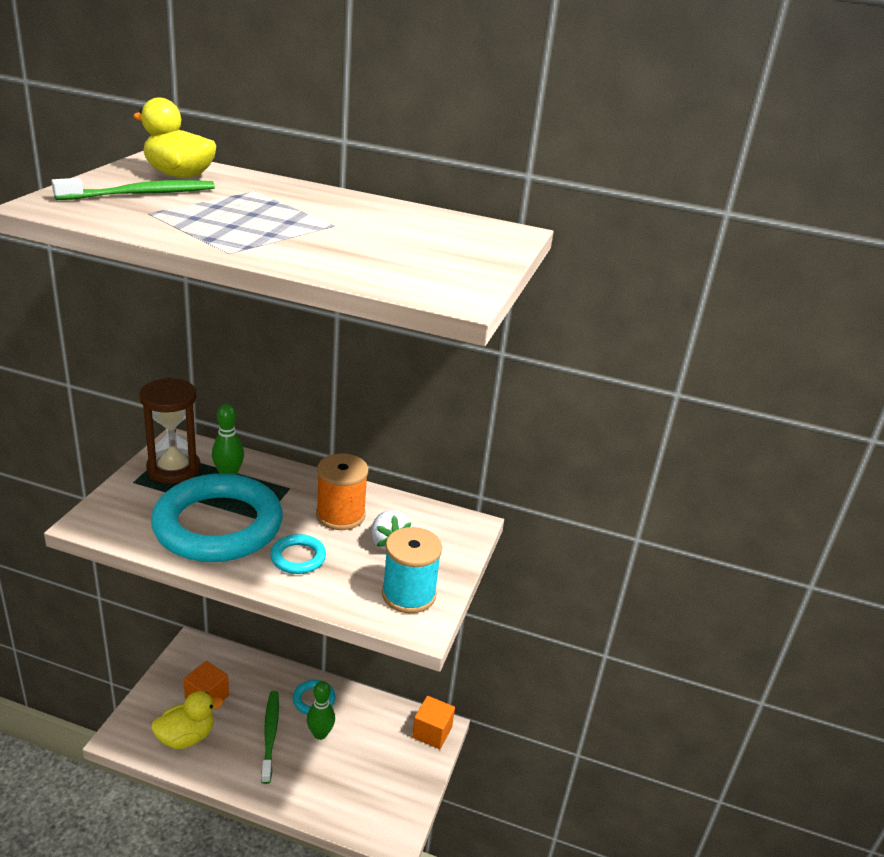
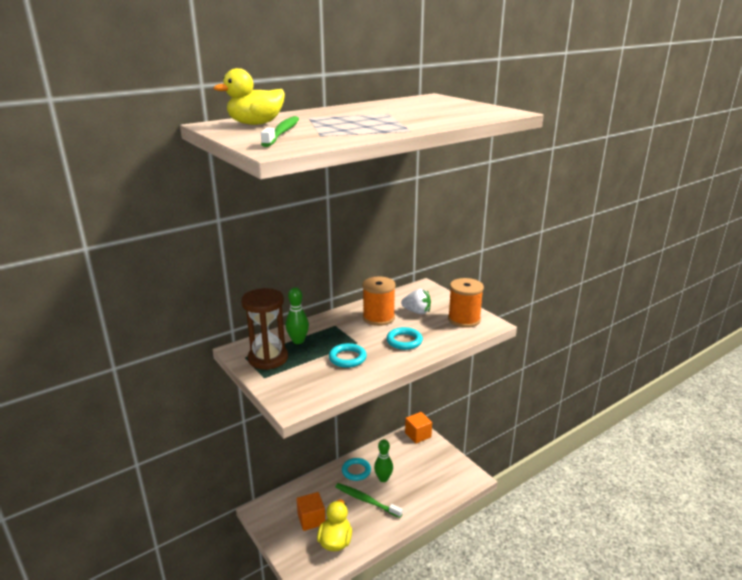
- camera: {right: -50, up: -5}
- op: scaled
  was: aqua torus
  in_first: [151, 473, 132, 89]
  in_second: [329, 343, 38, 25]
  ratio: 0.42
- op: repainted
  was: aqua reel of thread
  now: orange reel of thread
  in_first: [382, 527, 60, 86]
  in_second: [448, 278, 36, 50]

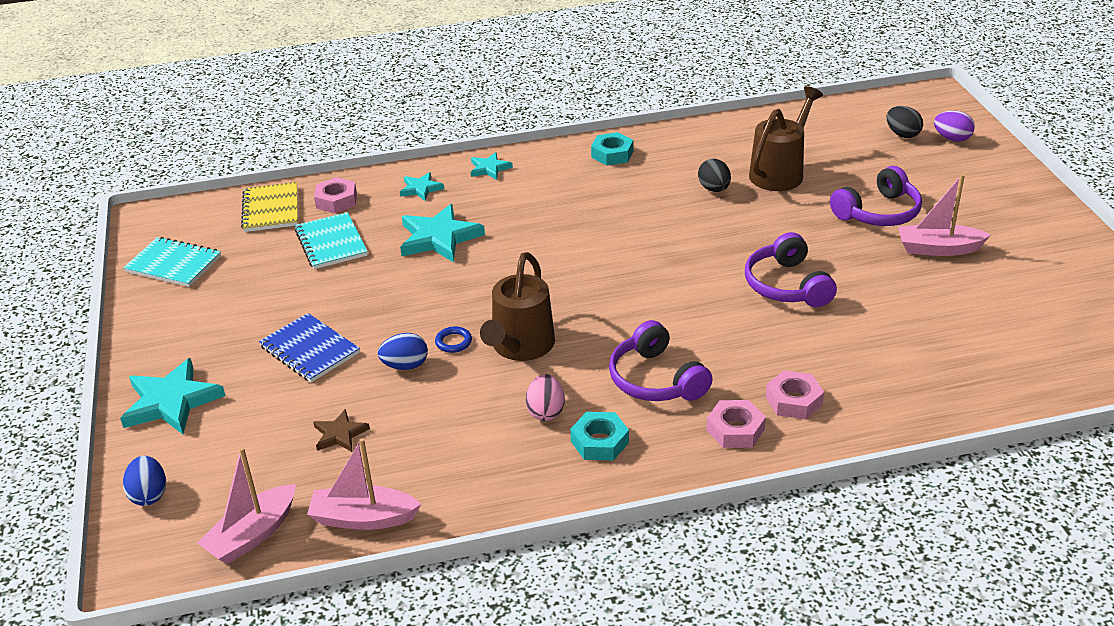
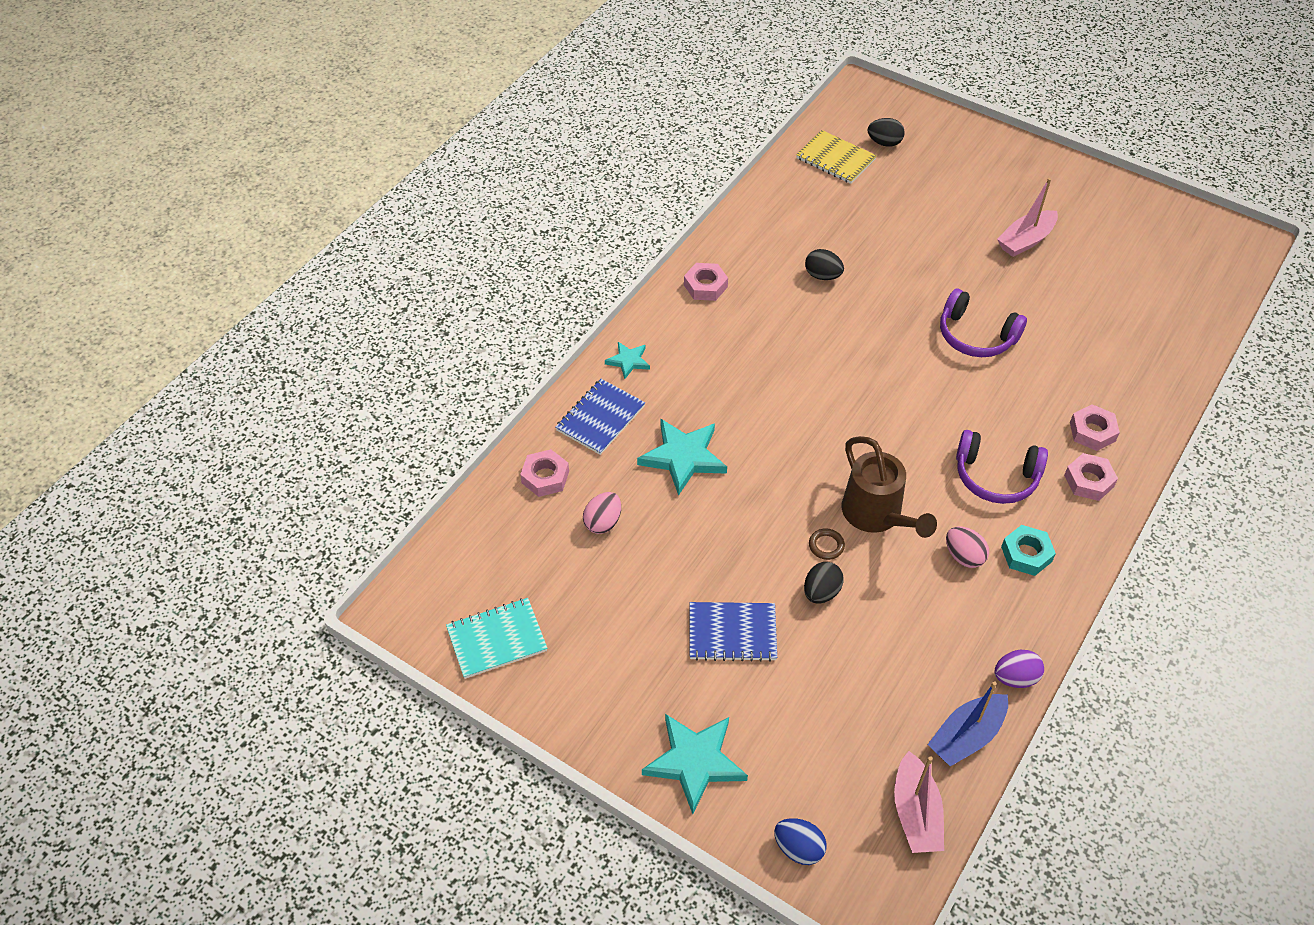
- camera: {right: -45, up: 15}
- op: shifted
  was: golden exercise book
  in_first: [241, 182, 57, 50]
  in_second: [796, 130, 81, 54]
- op: swapped
  was: aqua exercise book
  now: rosy egg
  in_first: [295, 212, 73, 57]
  in_second: [583, 492, 38, 42]
- op: repainted
  was: rosy toy boat
  now: cobalt toy boat
  in_first: [307, 438, 114, 92]
  in_second: [927, 681, 81, 86]
- op: gone
  was: dark brown five-pointed star
  in_first: [313, 409, 57, 43]
- op: repainted
  was: cobalt egg
  now: ebony egg
  in_first: [378, 333, 50, 37]
  in_second: [804, 562, 40, 41]
- op: swapped
  was: aqua five-pointed star
  now: cobalt exercise book
  in_first: [400, 172, 44, 29]
  in_second: [555, 379, 90, 76]
- op: repainted
  was: cobalt torus
  now: dark brown torus
  in_first: [435, 326, 37, 27]
  in_second: [809, 528, 36, 32]
- op: repainted
  was: aqua nut
  now: rosy nut
  in_first: [591, 132, 42, 34]
  in_second: [684, 263, 44, 38]
- op: gone
  was: dark brown sprinkling can
  in_first: [749, 86, 74, 105]
- op: gone
  was: violet headphones
  in_first: [830, 166, 92, 60]
- op: shifted
  was: violet egg
  in_first: [934, 110, 41, 32]
  in_second: [995, 650, 49, 38]

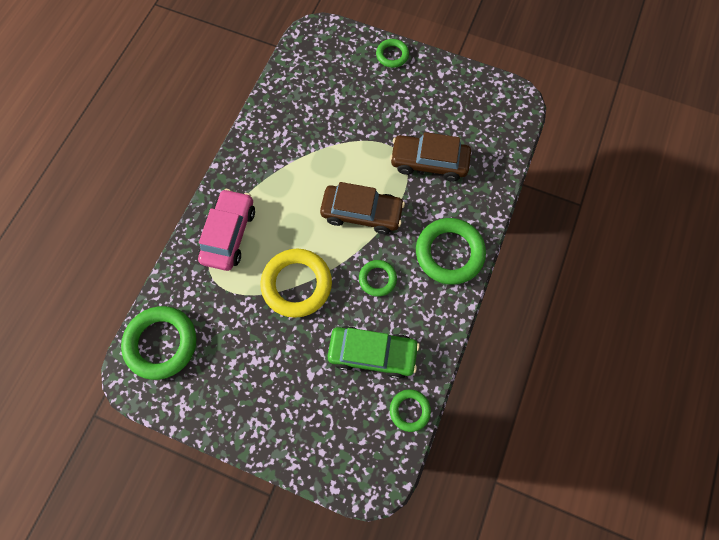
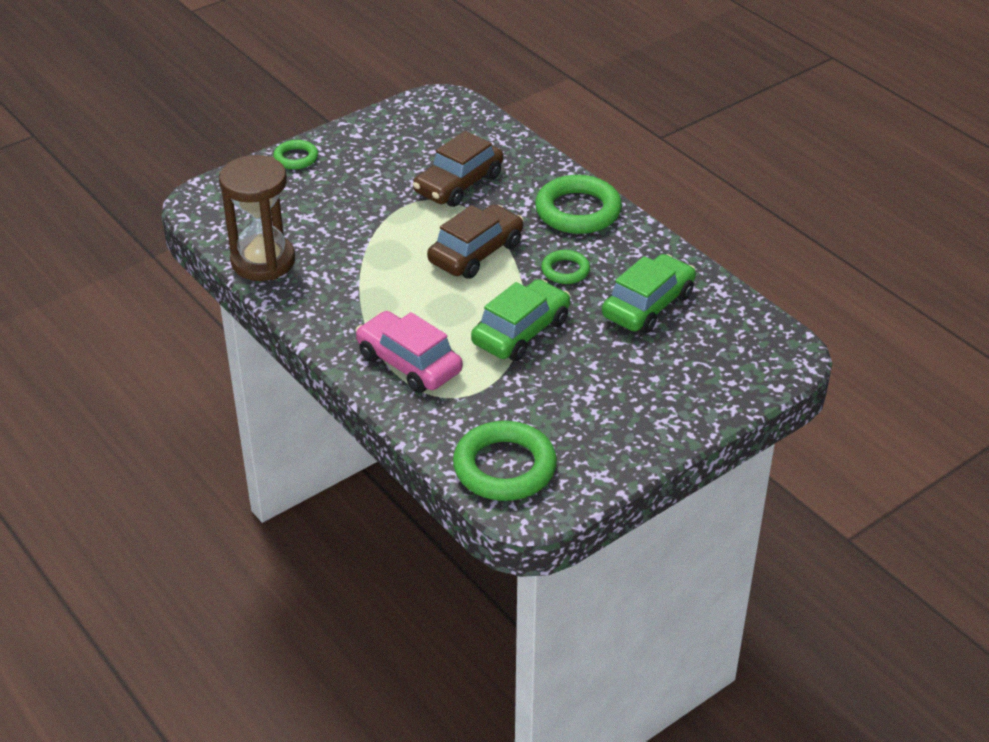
- camera: {right: -60, up: -30}
- op: swapped
  was: golden torus
  now: leaf-green toy car
  in_first: [260, 249, 72, 69]
  in_second: [471, 279, 99, 82]
- op: gone
  was: leaf-green torus
  in_first: [390, 389, 41, 43]
- op: new
  now: dark brown sandglass
  in_second: [219, 155, 76, 126]

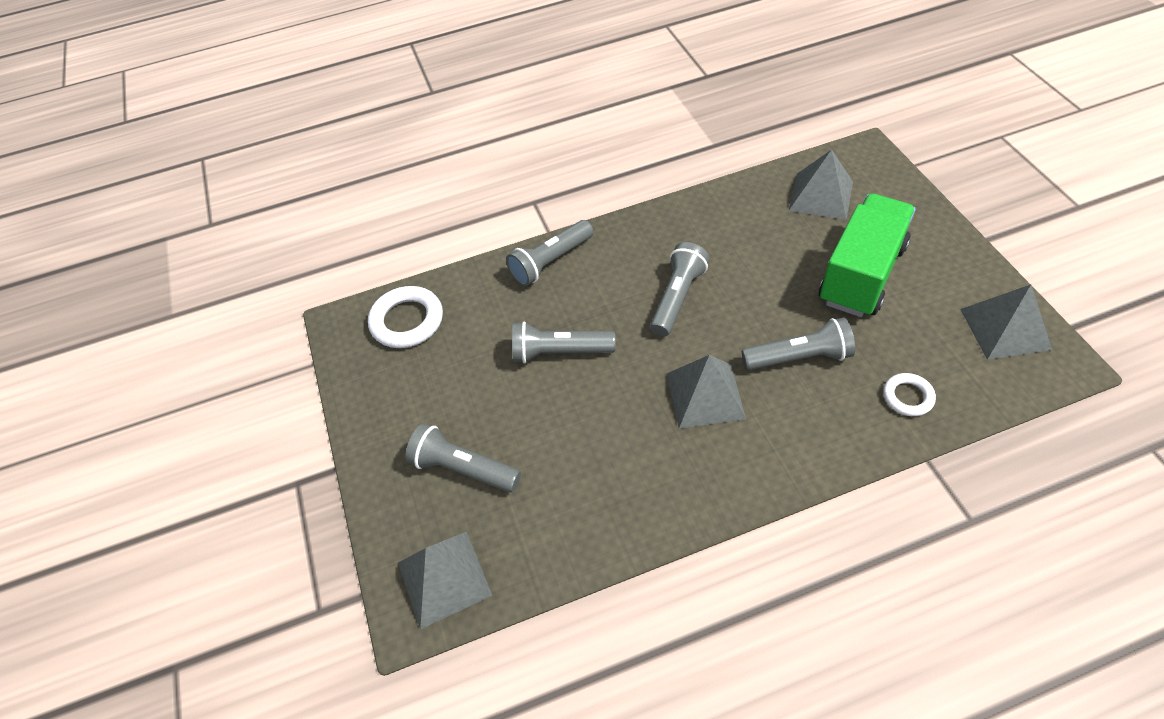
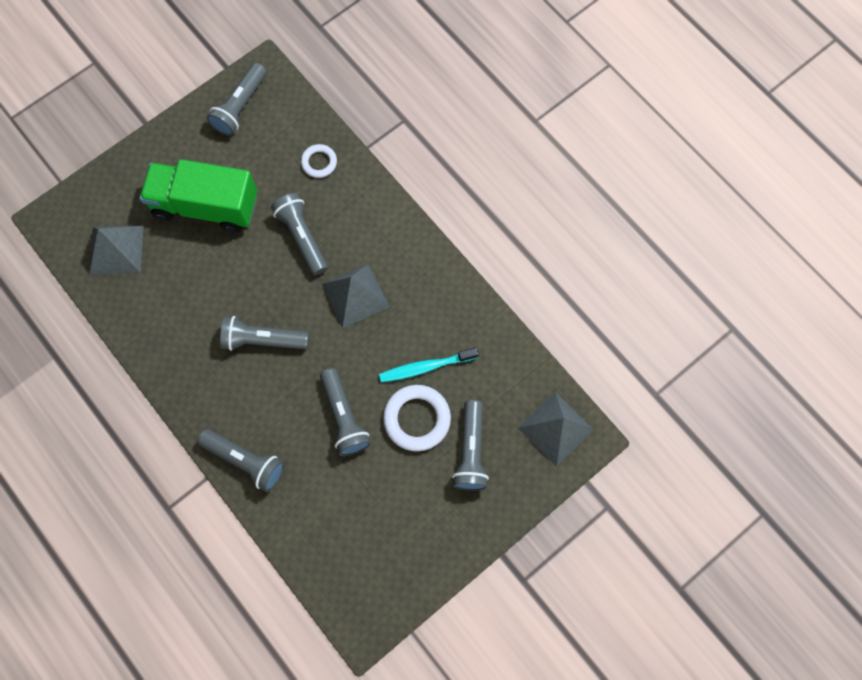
- camera: {right: -115, up: 20}
- op: shifted
  was: pure white torus
  in_first: [368, 286, 75, 62]
  in_second: [383, 385, 68, 66]
- op: swapped
  was: grey pyramid
  now: grey flashlight
  in_first: [960, 284, 92, 76]
  in_second: [206, 63, 61, 73]
- op: new
  now: aqua dental brush
  in_second: [379, 348, 100, 34]

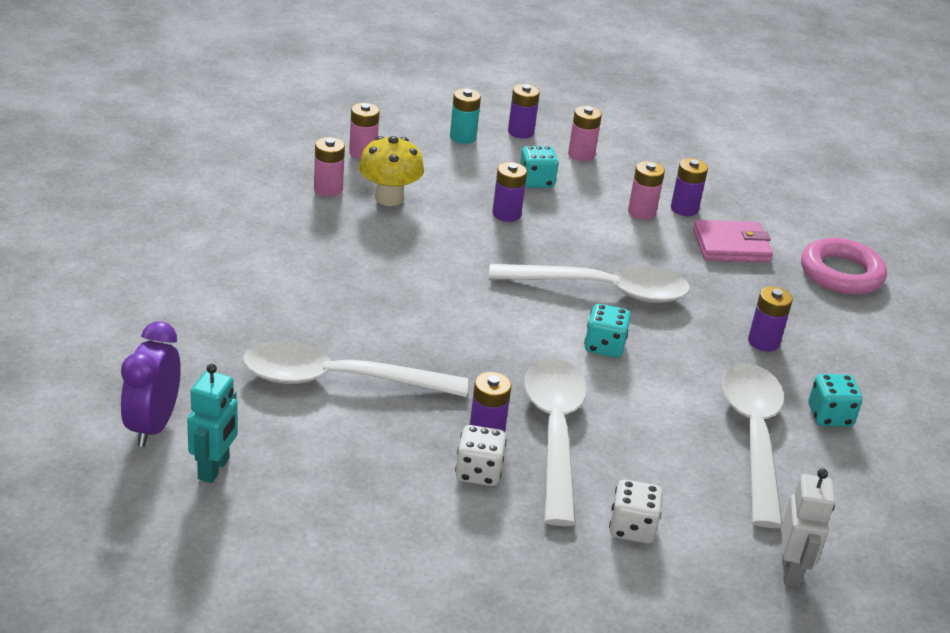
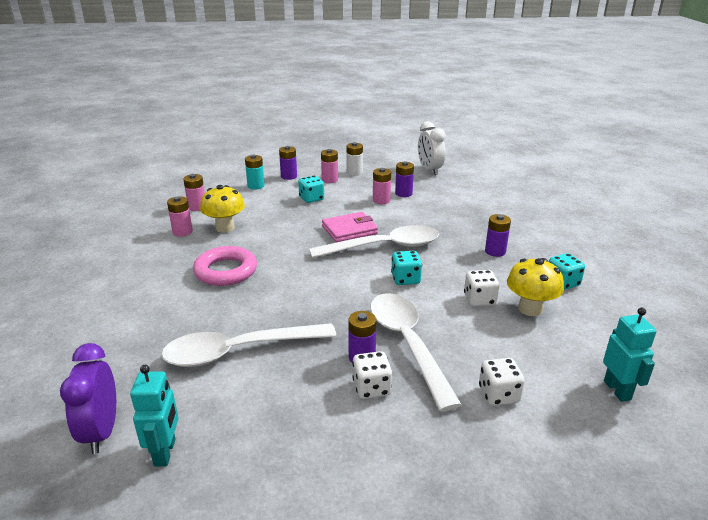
- camera: {right: -15, up: -5}
- op: gone
  was: violet battery
  in_first: [492, 162, 35, 60]
- op: shifted
  was: rosy billfold
  in_first: [693, 220, 80, 43]
  in_second: [322, 212, 56, 31]
- op: swapped
  was: pure white tablespoon
  now: golden toadstool
  in_first: [722, 364, 62, 164]
  in_second: [507, 258, 57, 58]
- op: repainted
  was: pure white robot figure
  now: aqua robot figure
  in_first: [781, 468, 54, 119]
  in_second: [603, 308, 53, 94]
- op: shifted
  was: rosy torus
  in_first: [801, 238, 86, 57]
  in_second: [193, 246, 64, 40]
- op: new
  now: pure white battery
  in_second: [346, 142, 17, 34]
- op: new
  now: pure white alarm clock
  in_second: [418, 121, 28, 54]
- op: new
  now: pure white dice
  in_second: [464, 270, 35, 37]

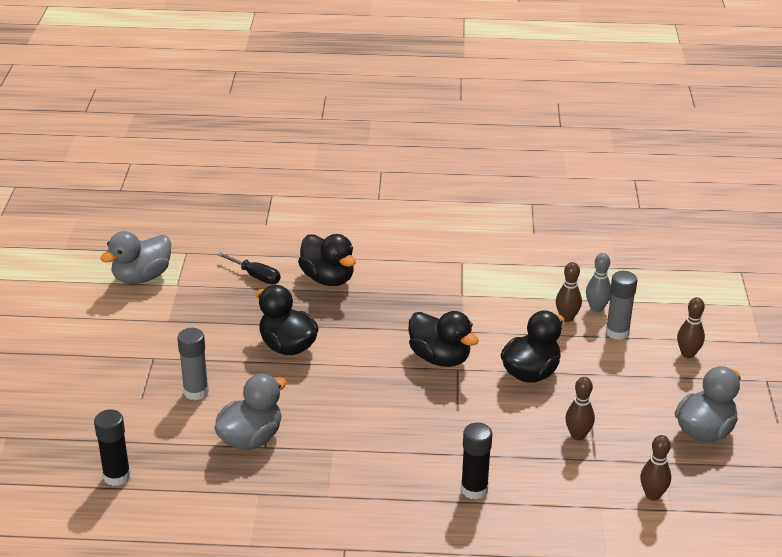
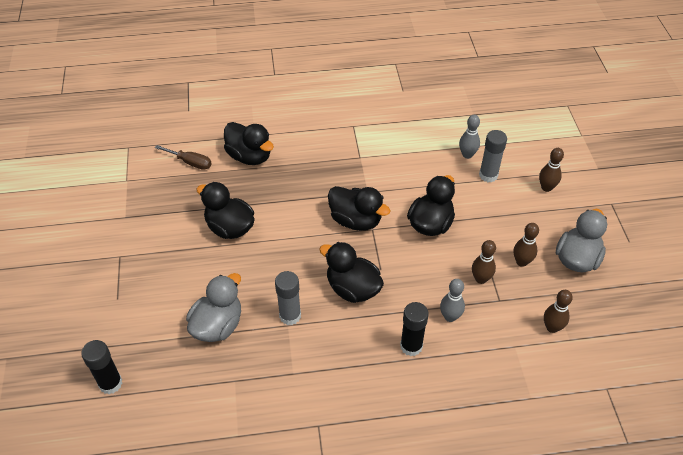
- camera: {right: -10, up: 15}
- op: gone
  was: grey duck
  in_first: [100, 231, 71, 53]
- op: shifted
  was: grey stick of glue
  in_first: [177, 328, 32, 72]
  in_second: [275, 271, 26, 54]
- op: repainted
  was: ebony flat screwdriver
  now: dark brown flat screwdriver
  in_first: [217, 252, 63, 32]
  in_second: [155, 145, 57, 25]
- op: shifted
  was: dark brown bowling pin
  in_first: [556, 262, 26, 60]
  in_second: [513, 223, 26, 44]
- op: new
  now: ebony duck
  in_second: [319, 242, 65, 61]
- op: new
  now: grey bowling pin
  in_second: [440, 279, 25, 43]

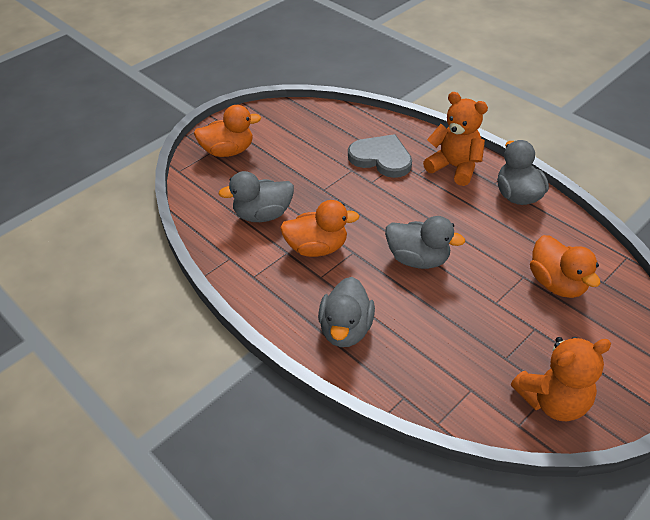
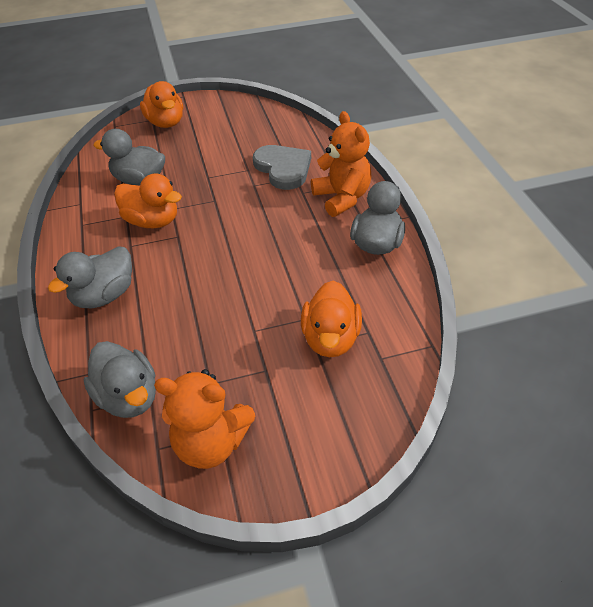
- camera: {right: 30, up: 0}
- op: rotated
  was: orange duck
  in_first: [194, 105, 67, 52]
  in_second: [140, 81, 43, 47]
  clockwise: 45
- op: shifted
  was: grey duck
  in_first: [385, 216, 80, 53]
  in_second: [83, 341, 73, 77]

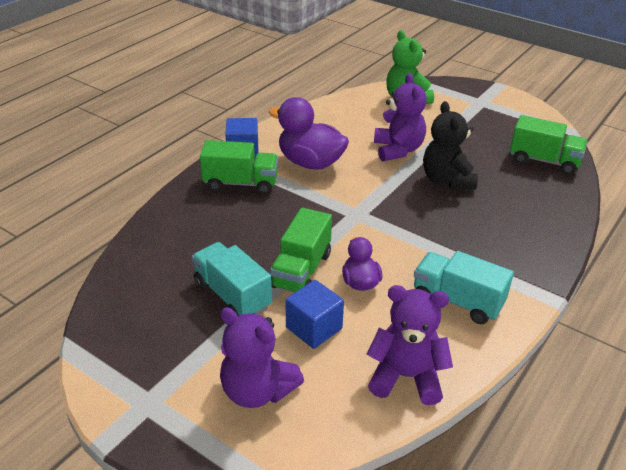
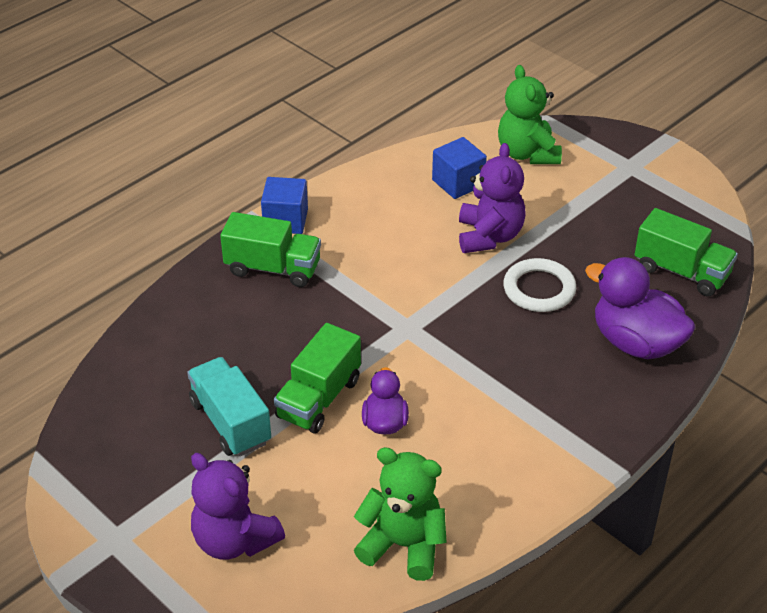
- camera: {right: 10, up: 5}
- op: shifted
  was: violet duck
  in_first: [269, 97, 80, 73]
  in_second: [585, 257, 110, 102]
- op: shifted
  was: cobalt block
  in_first: [285, 280, 59, 69]
  in_second: [432, 137, 55, 62]
- op: repainted
  was: violet teddy
  now: leaf-green teddy
  in_first: [367, 285, 86, 120]
  in_second: [354, 447, 93, 134]
- op: gone
  was: aqua toy truck
  in_first: [414, 251, 100, 73]
- op: swapped
  was: ebony teddy
  now: pure white torus
  in_first: [423, 101, 55, 89]
  in_second: [503, 258, 73, 54]

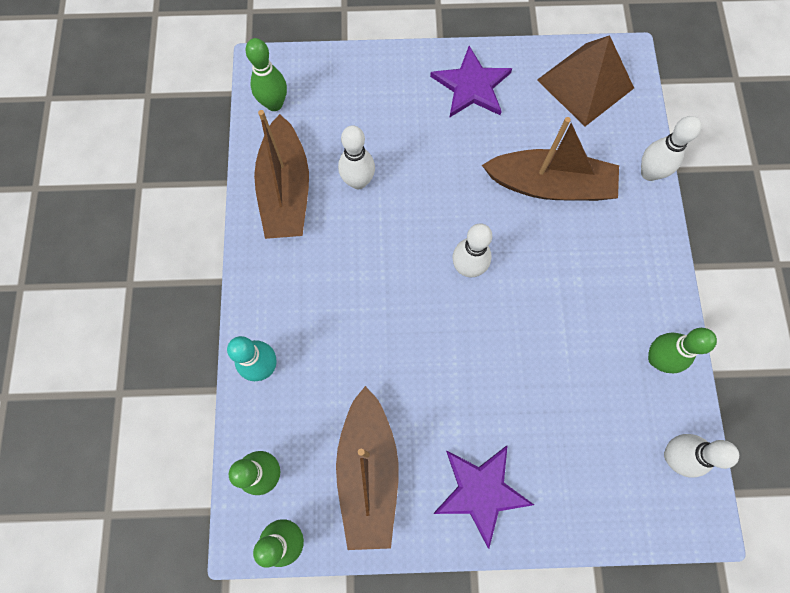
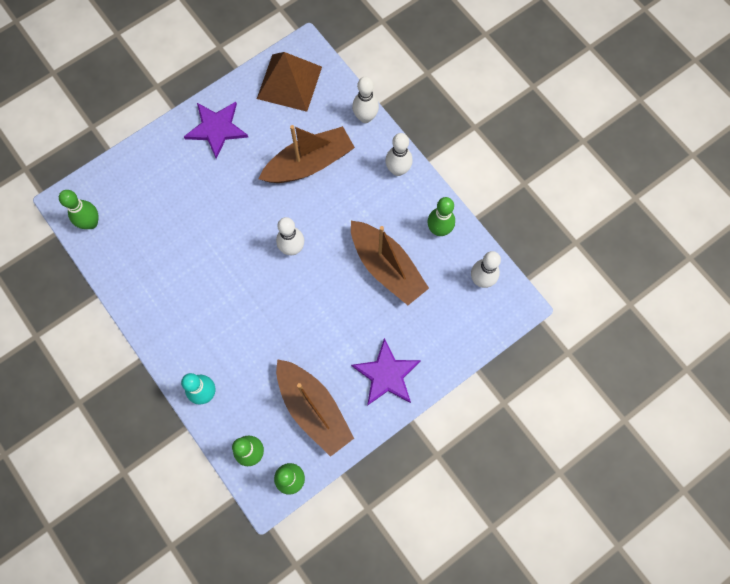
- camera: {right: -35, up: 0}
- op: shifted
  was: dark brown toy boat
  in_first: [254, 110, 55, 129]
  in_second: [351, 221, 78, 84]
- op: shifted
  was: pure white bowling pin
  in_first: [338, 125, 37, 65]
  in_second: [385, 133, 28, 43]

